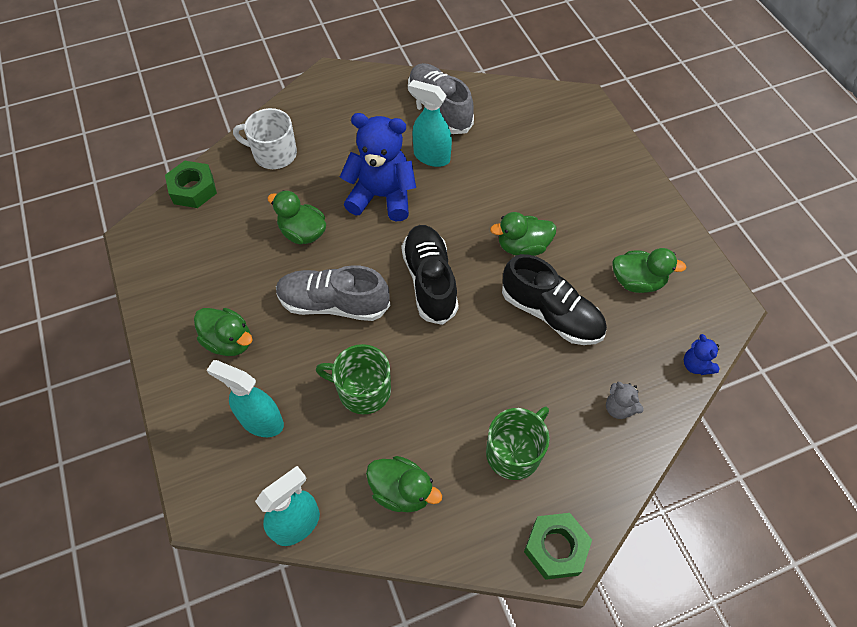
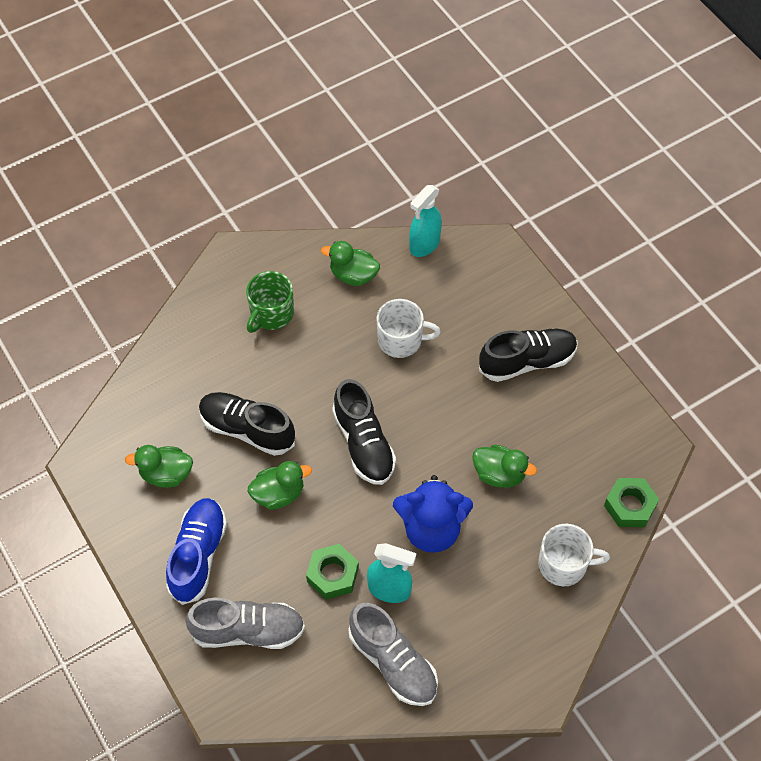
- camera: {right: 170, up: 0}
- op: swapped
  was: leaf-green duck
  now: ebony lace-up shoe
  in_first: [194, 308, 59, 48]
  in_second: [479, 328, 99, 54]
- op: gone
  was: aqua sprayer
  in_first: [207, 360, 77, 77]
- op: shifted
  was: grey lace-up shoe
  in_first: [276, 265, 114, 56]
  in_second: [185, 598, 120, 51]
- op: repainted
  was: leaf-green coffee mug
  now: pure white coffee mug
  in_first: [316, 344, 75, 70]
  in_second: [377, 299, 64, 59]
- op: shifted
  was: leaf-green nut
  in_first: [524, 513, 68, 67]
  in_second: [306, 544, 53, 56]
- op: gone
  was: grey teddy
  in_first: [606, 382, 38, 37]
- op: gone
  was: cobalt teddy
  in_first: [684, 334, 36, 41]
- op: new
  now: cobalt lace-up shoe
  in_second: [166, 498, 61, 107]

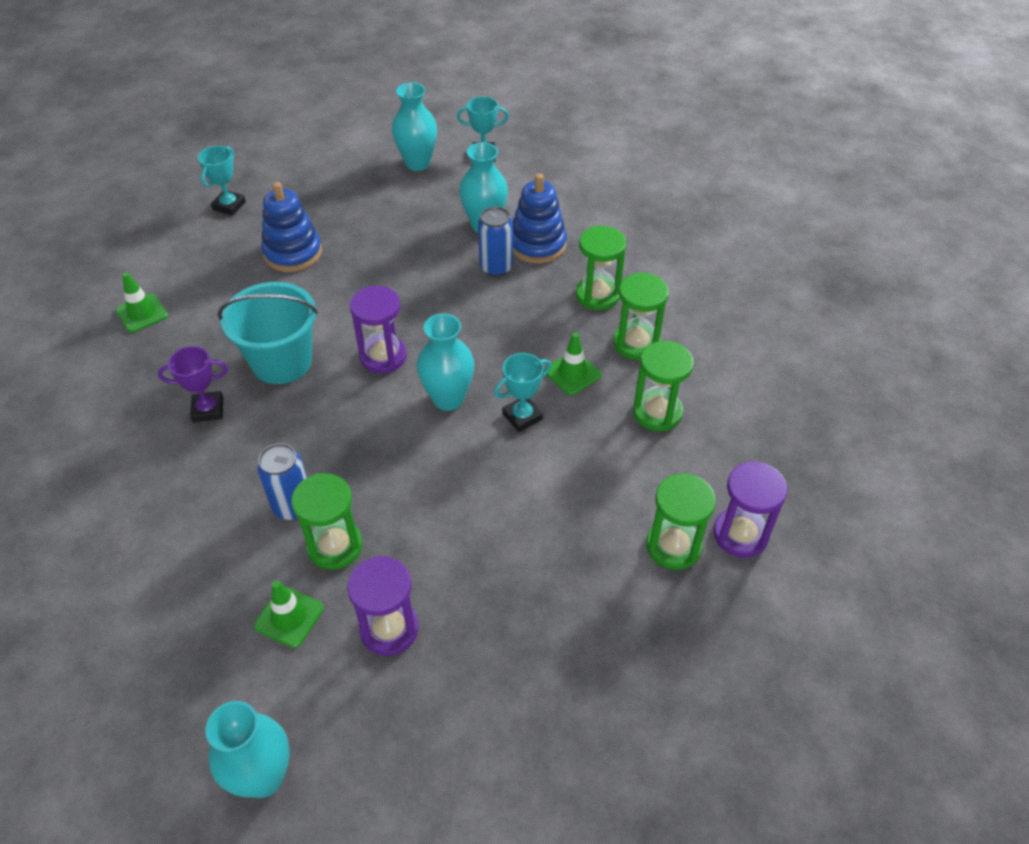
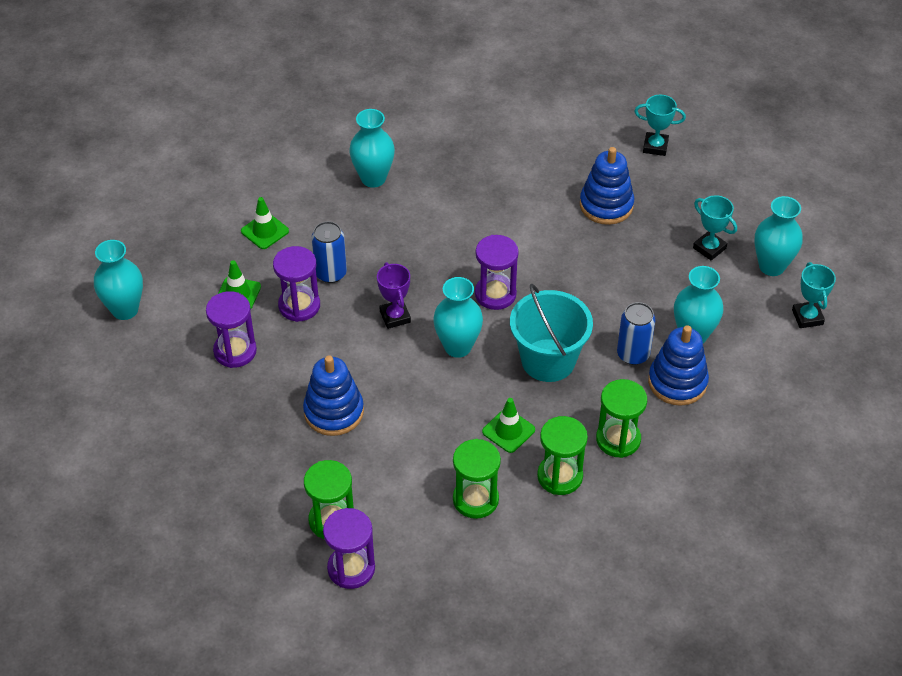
- camera: {right: 80, up: 0}
- op: shifted
  was: leaf-green safety cone
  in_first: [116, 272, 52, 61]
  in_second: [241, 197, 48, 52]
- op: shifted
  was: violet award cup
  in_first: [158, 346, 70, 77]
  in_second: [377, 262, 34, 67]
- op: shifted
  was: aqua bucket
  in_first: [218, 282, 100, 102]
  in_second: [510, 284, 83, 98]
- op: repainted
  was: leaf-green sandglass
  now: violet sandglass
  in_first: [291, 473, 72, 97]
  in_second: [273, 246, 47, 76]
- op: shifted
  was: aqua award cup
  in_first: [494, 353, 57, 79]
  in_second: [693, 195, 44, 66]
- op: new
  now: cobalt ring stacker
  in_second: [303, 355, 61, 81]
- op: new
  now: aqua tall vase
  in_second: [349, 109, 46, 79]

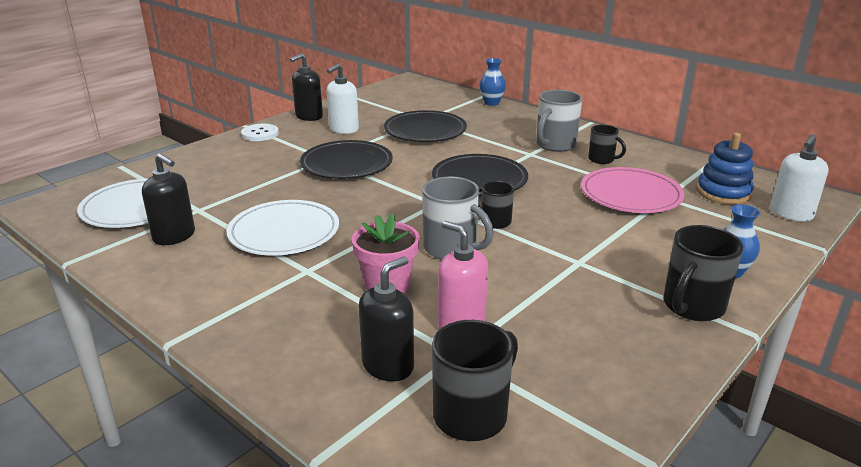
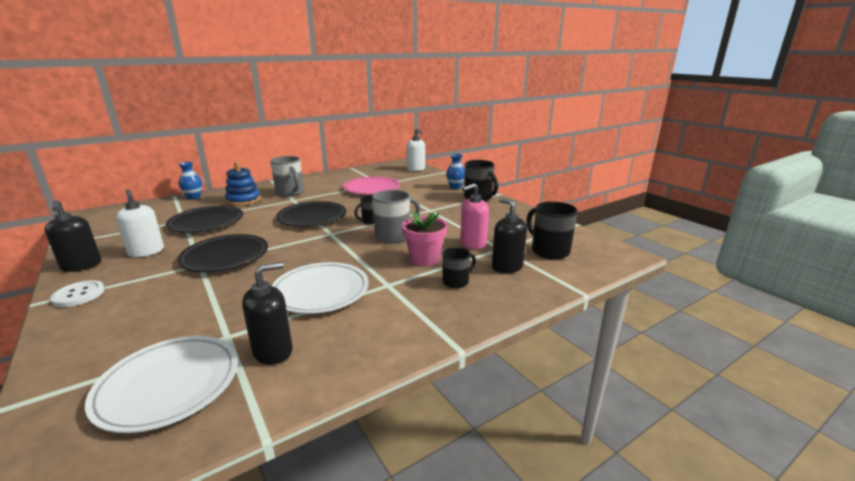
- camera: {right: -75, up: -5}
- op: shifted
  was: ebony coffee mug
  in_first: [588, 125, 38, 39]
  in_second: [442, 247, 34, 41]
- op: shifted
  was: cobalt ring stacker
  in_first: [697, 133, 57, 72]
  in_second: [225, 162, 35, 44]

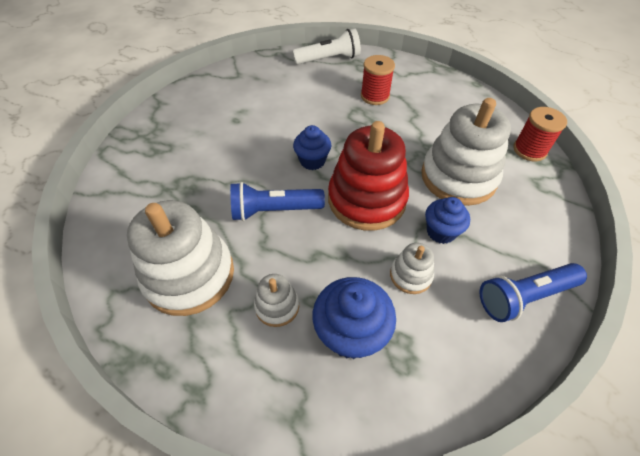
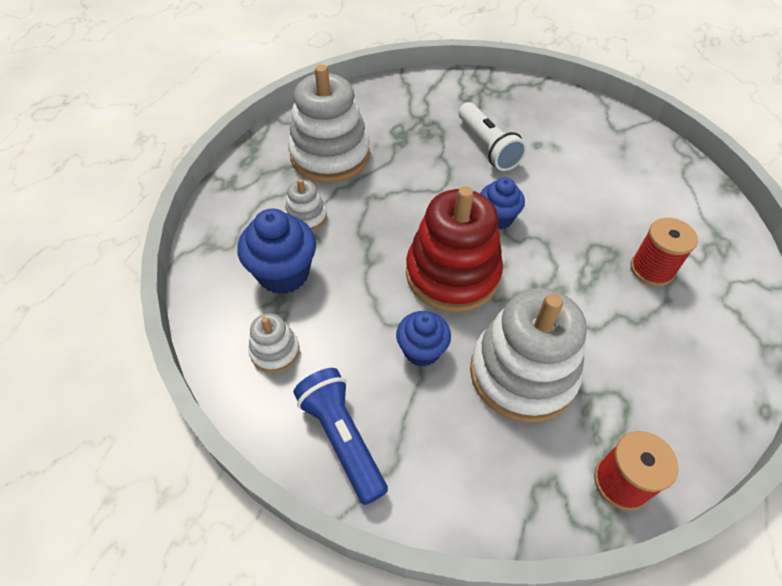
- camera: {right: 80, up: 0}
- op: gone
  was: cobalt flashlight
  in_first: [230, 182, 95, 39]
- op: shifted
  was: pure white flashlight
  in_first: [292, 28, 69, 37]
  in_second: [459, 102, 68, 69]
- op: shifted
  was: pure white ring stacker
  in_first: [390, 243, 44, 51]
  in_second: [248, 313, 52, 60]

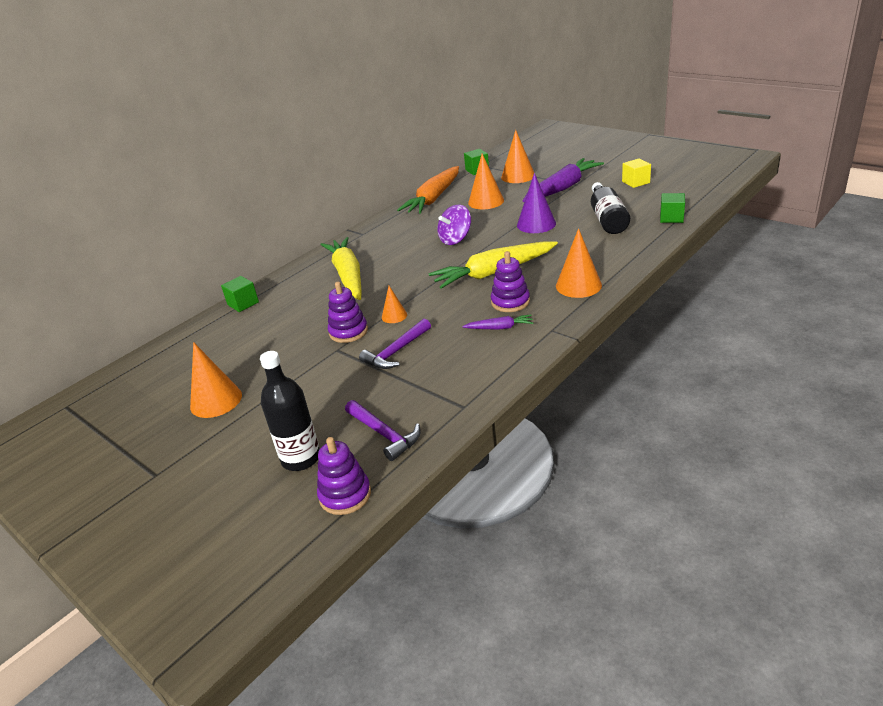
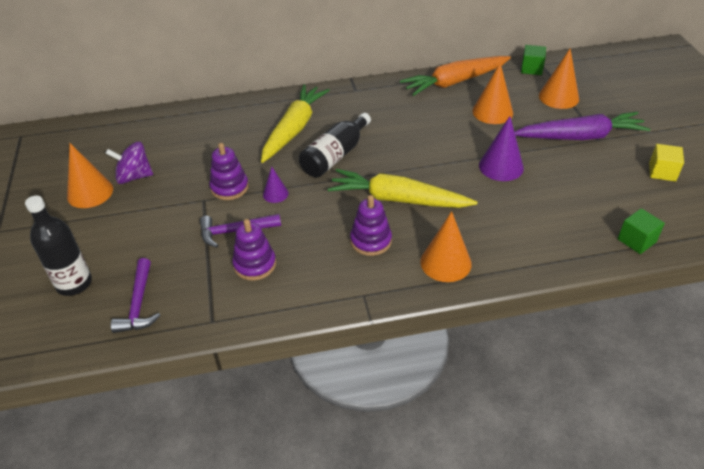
- camera: {right: 35, up: 10}
- op: gone
  was: leaf-green block
  in_first: [221, 276, 38, 36]
- op: shifted
  was: violet ring stacker
  in_first: [317, 437, 54, 78]
  in_second: [232, 219, 44, 62]
- op: repainted
  was: orange solid cone
  now: violet solid cone
  in_first: [382, 286, 25, 37]
  in_second: [263, 167, 26, 36]
- op: shifted
  was: violet spinning top
  in_first: [437, 204, 34, 41]
  in_second: [105, 142, 48, 42]
- op: gone
  was: violet root vegetable
  in_first: [462, 315, 71, 15]
- op: shifted
  was: ebony drink bottle
  in_first: [591, 182, 39, 52]
  in_second: [299, 113, 72, 65]

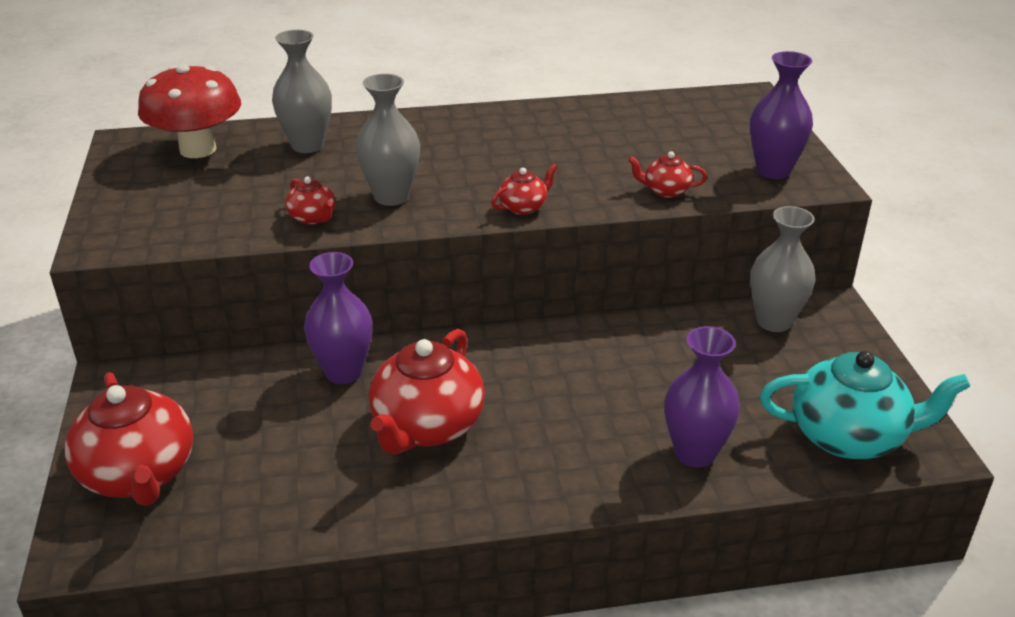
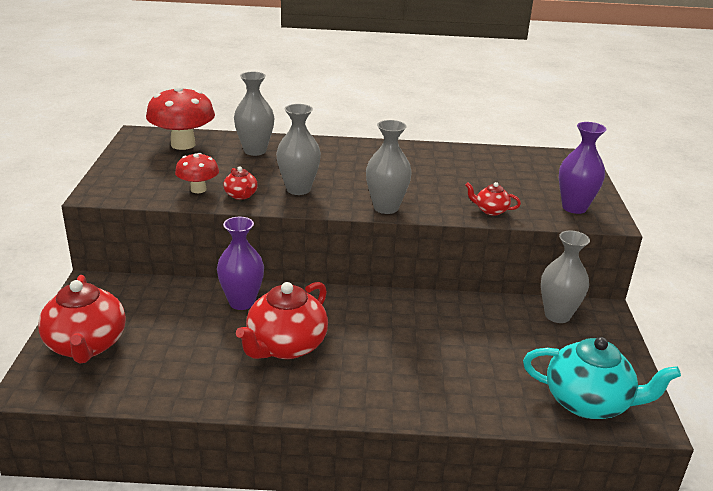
- camera: {right: 10, up: -5}
- op: swapped
  was: crimson teapot
  now: grey tall vase
  in_first: [491, 163, 67, 52]
  in_second: [366, 120, 46, 94]
- op: gone
  was: violet tall vase
  in_first: [664, 326, 76, 141]
- op: new
  now: crimson toadstool
  in_second: [175, 153, 44, 40]

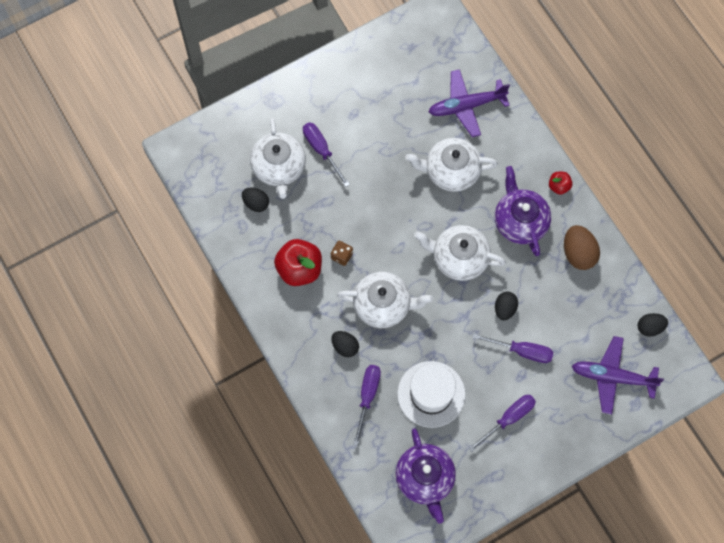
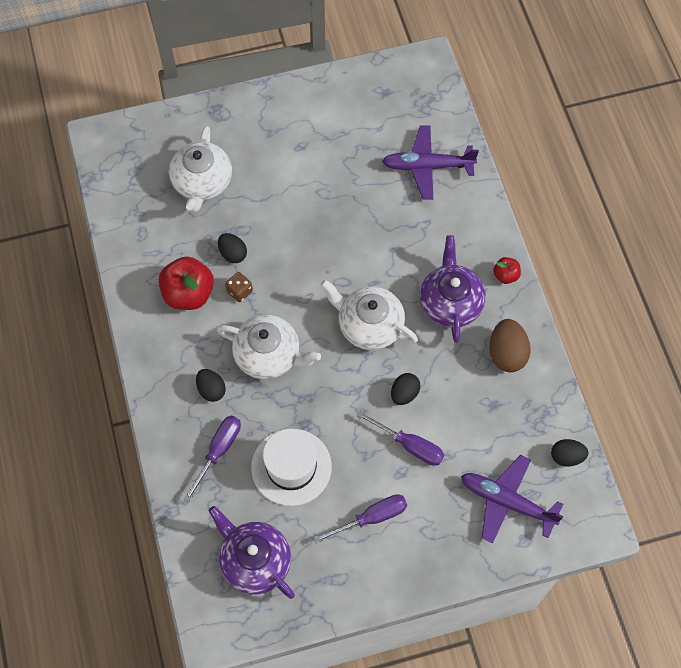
- camera: {right: 15, up: -5}
- op: shifted
  was: ebony egg
  in_first: [242, 187, 27, 25]
  in_second: [218, 233, 29, 30]
- op: gone
  was: violet flat screwdriver
  in_first: [303, 123, 47, 64]
- op: rotated
  was: violet teapot
  in_first: [395, 428, 61, 96]
  in_second: [208, 506, 87, 93]
  clockwise: 135
- op: gone
  was: pure white teapot
  in_first: [405, 138, 93, 54]

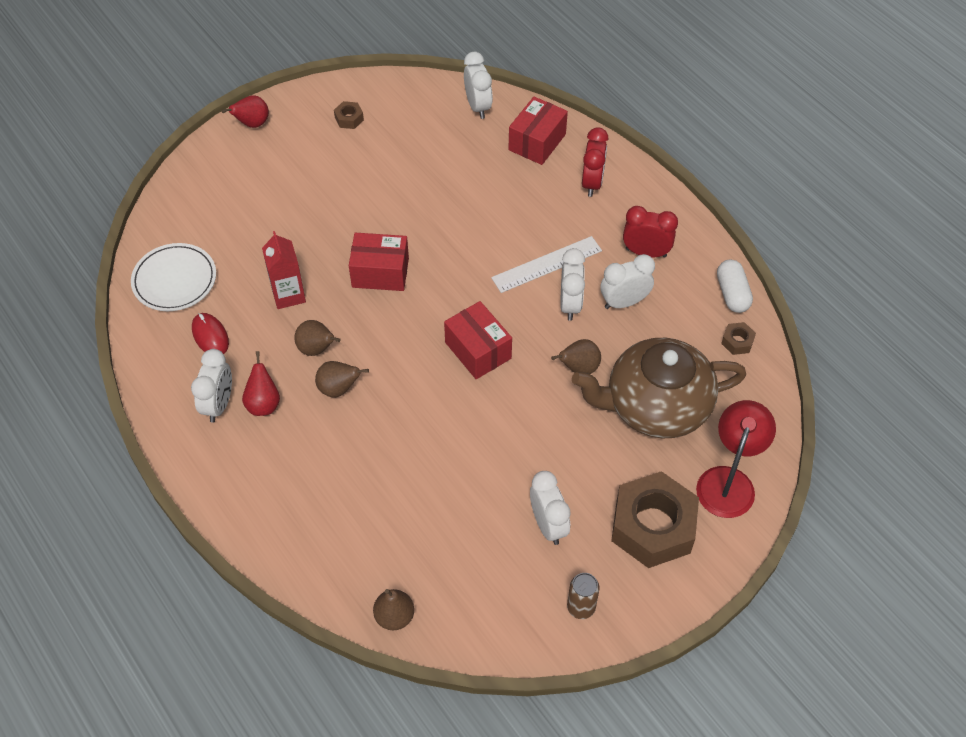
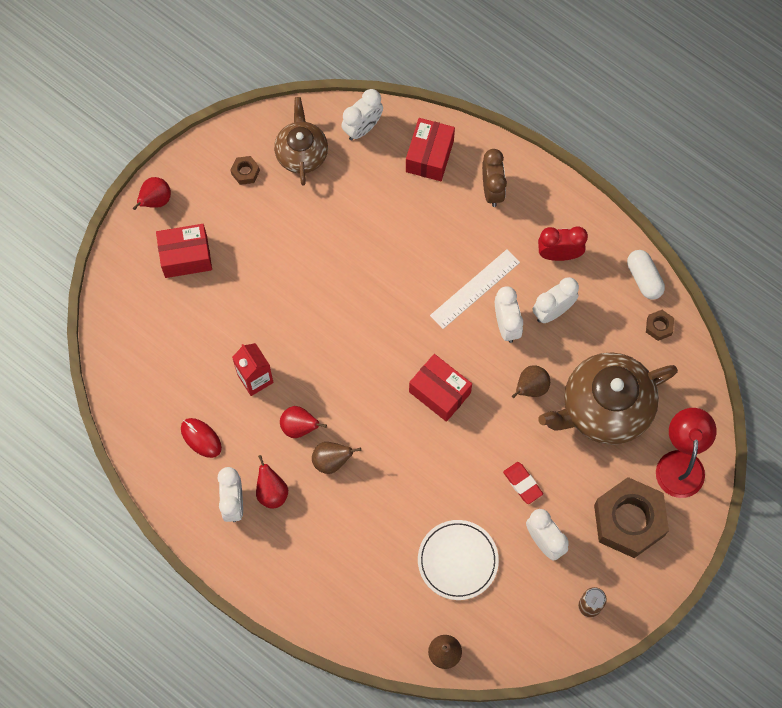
- camera: {right: -15, up: 15}
- op: shifted
  was: pure white dinner plate
  in_first: [131, 243, 85, 68]
  in_second: [418, 520, 81, 80]
- op: repainted
  was: dark brown pear fruit
  now: crimson pear fruit
  in_first: [294, 320, 47, 36]
  in_second: [280, 406, 47, 32]
- op: shifted
  was: crimson box
  in_first: [349, 233, 60, 58]
  in_second: [156, 224, 56, 54]
- op: rotated
  was: pure white alarm clock
  in_first: [464, 52, 29, 67]
  in_second: [341, 89, 42, 51]
  clockwise: 75
- op: repainted
  was: crimson alarm clock
  now: dark brown alarm clock
  in_first: [582, 127, 26, 70]
  in_second: [482, 149, 25, 58]
- op: new
  now: dark brown teapot
  in_second: [274, 97, 54, 88]
- op: new
  now: crimson eraser
  in_second: [503, 462, 40, 42]

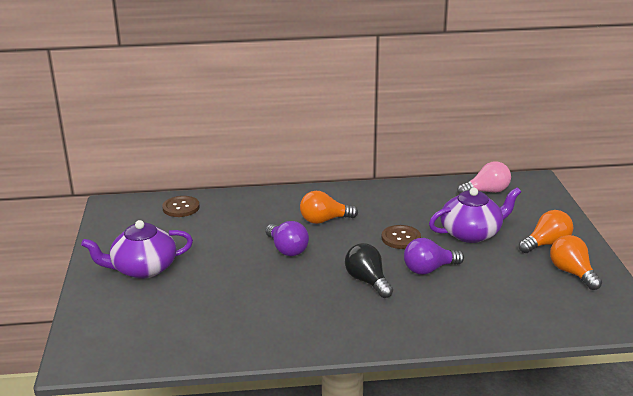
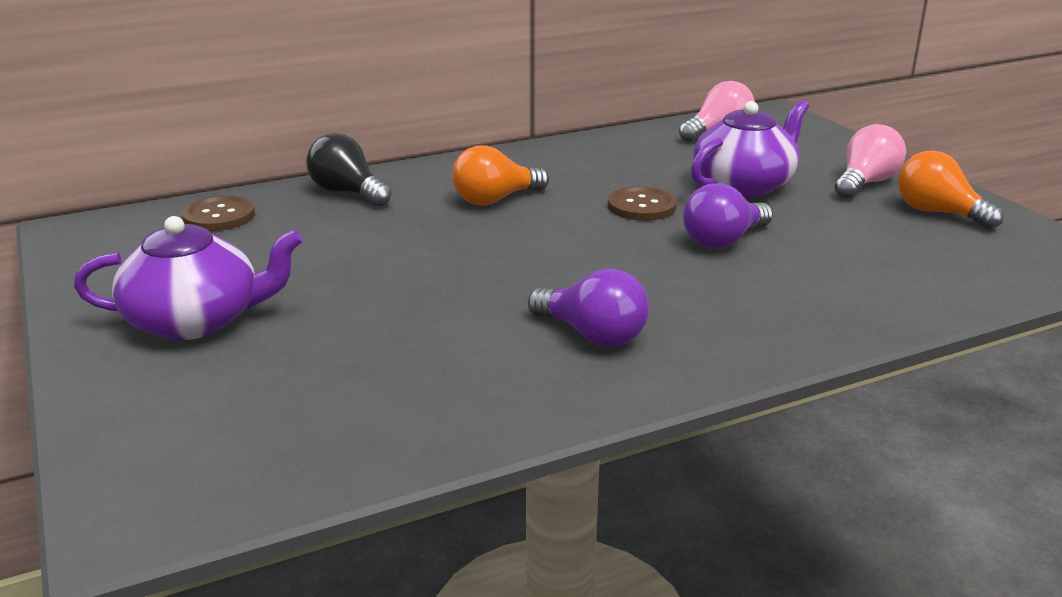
- camera: {right: -20, up: 0}
- op: rotated
  was: violet teapot
  in_first: [81, 220, 112, 59]
  in_second: [74, 216, 229, 124]
  clockwise: -150
- op: shifted
  was: violet light bulb
  in_first: [266, 221, 43, 35]
  in_second: [528, 269, 121, 78]
- op: shifted
  was: ebony light bulb
  in_first: [345, 243, 48, 55]
  in_second: [306, 133, 86, 73]
- op: repainted
  was: orange light bulb
  now: rosy light bulb
  in_first: [519, 210, 54, 43]
  in_second: [835, 124, 71, 74]

